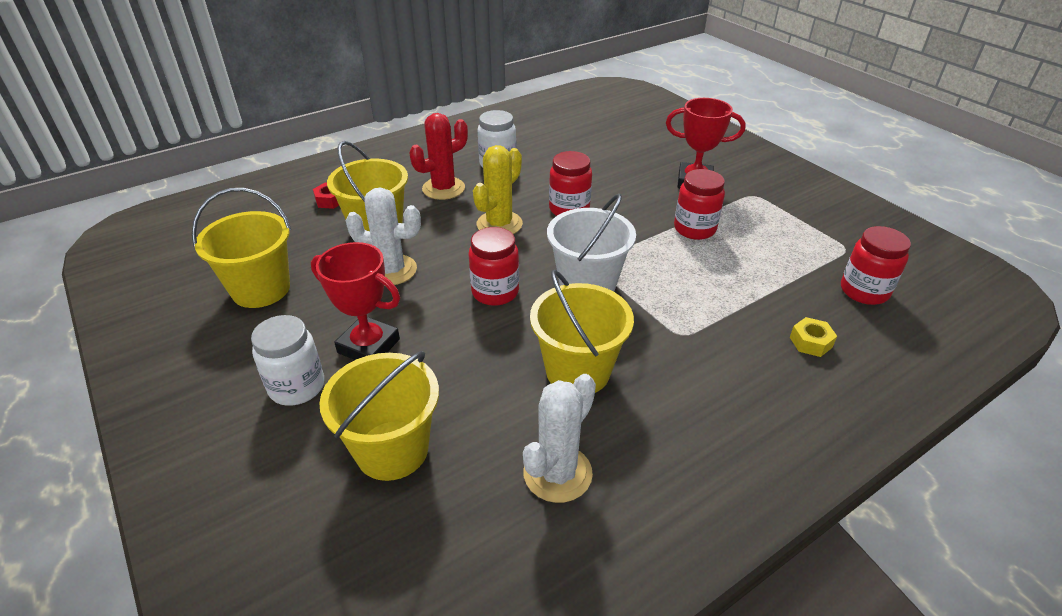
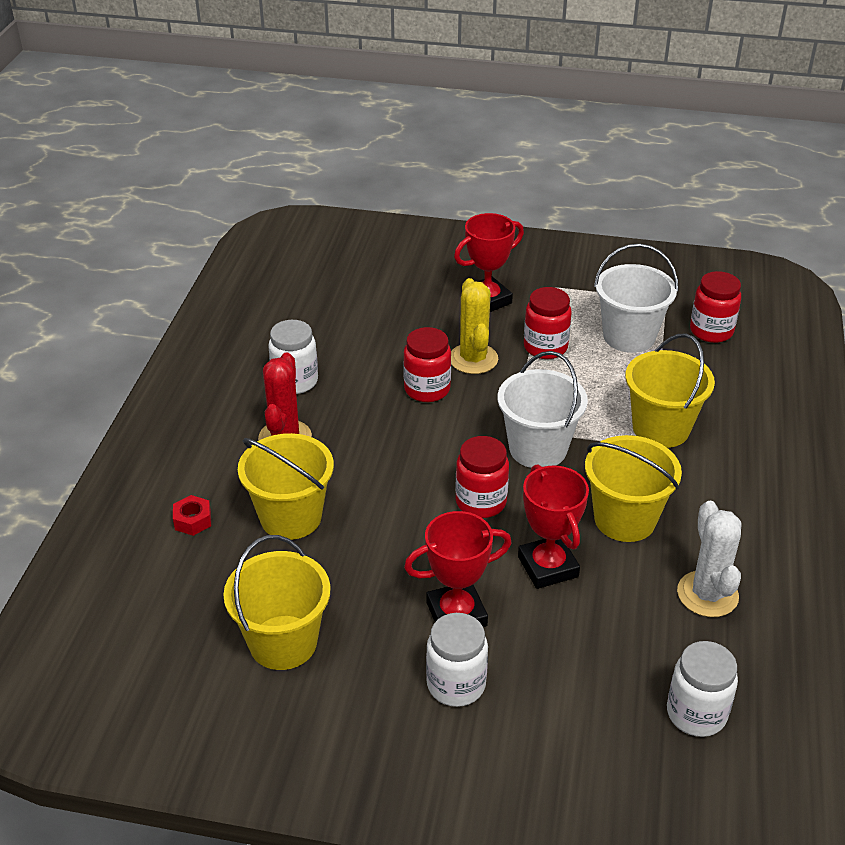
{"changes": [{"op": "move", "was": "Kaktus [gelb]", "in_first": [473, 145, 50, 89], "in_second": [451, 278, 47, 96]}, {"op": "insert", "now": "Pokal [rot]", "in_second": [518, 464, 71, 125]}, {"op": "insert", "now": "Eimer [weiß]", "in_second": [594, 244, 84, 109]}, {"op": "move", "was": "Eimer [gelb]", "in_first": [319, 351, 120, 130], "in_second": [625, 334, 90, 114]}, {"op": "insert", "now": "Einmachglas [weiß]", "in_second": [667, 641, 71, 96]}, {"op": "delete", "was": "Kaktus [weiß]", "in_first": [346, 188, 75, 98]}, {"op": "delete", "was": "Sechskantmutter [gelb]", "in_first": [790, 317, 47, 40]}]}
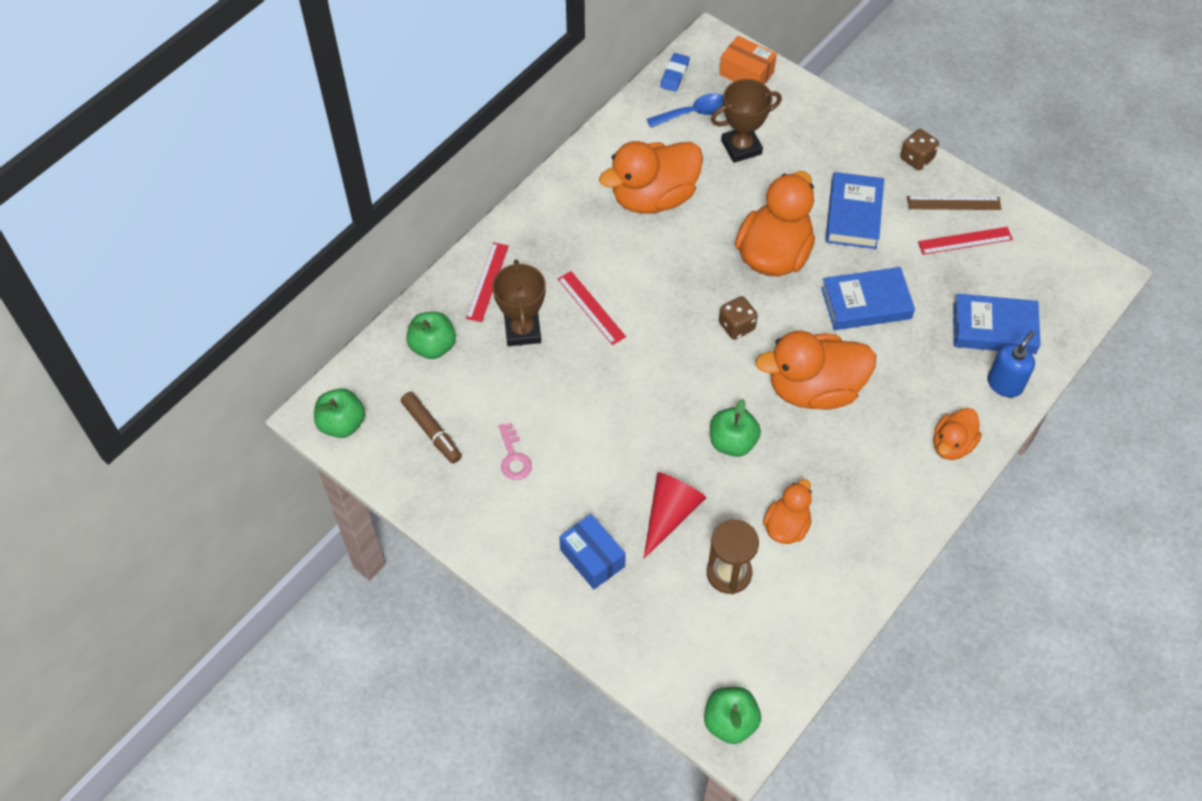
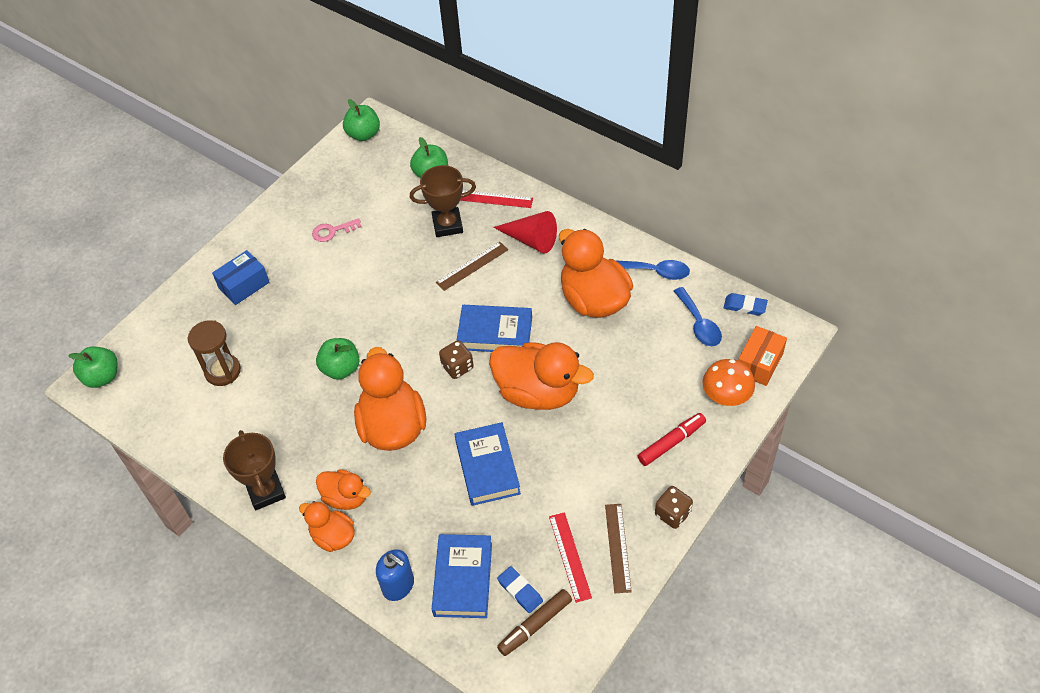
{"changes": [{"op": "move", "was": "Pokal [braun]", "in_first": [711, 79, 71, 84], "in_second": [223, 430, 63, 80]}, {"op": "move", "was": "Ente [orange]", "in_first": [763, 479, 49, 65], "in_second": [316, 469, 55, 41]}, {"op": "recolor", "was": "Lineal [rot]", "now": "Lineal [braun]", "in_first": [558, 271, 68, 74], "in_second": [436, 242, 72, 49]}, {"op": "move", "was": "Buch [blau]", "in_first": [825, 172, 59, 77], "in_second": [456, 305, 76, 47]}, {"op": "move", "was": "Kegel [rot]", "in_first": [644, 472, 62, 87], "in_second": [493, 211, 64, 43]}, {"op": "insert", "now": "Radiergummi [blau]", "in_second": [497, 566, 46, 47]}, {"op": "move", "was": "Filzstift [braun]", "in_first": [401, 392, 61, 72], "in_second": [497, 589, 75, 67]}, {"op": "insert", "now": "Löffel [blau]", "in_second": [615, 260, 75, 20]}, {"op": "insert", "now": "Filzstift [rot]", "in_second": [638, 413, 68, 53]}, {"op": "insert", "now": "Pilz [orange]", "in_second": [703, 359, 52, 47]}]}
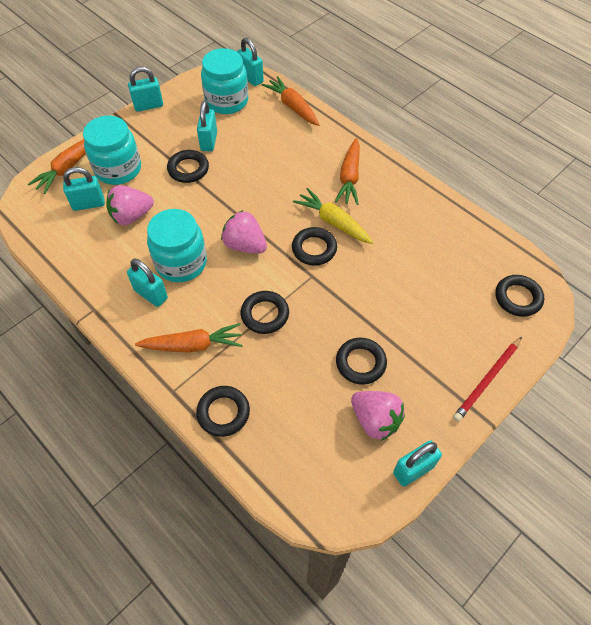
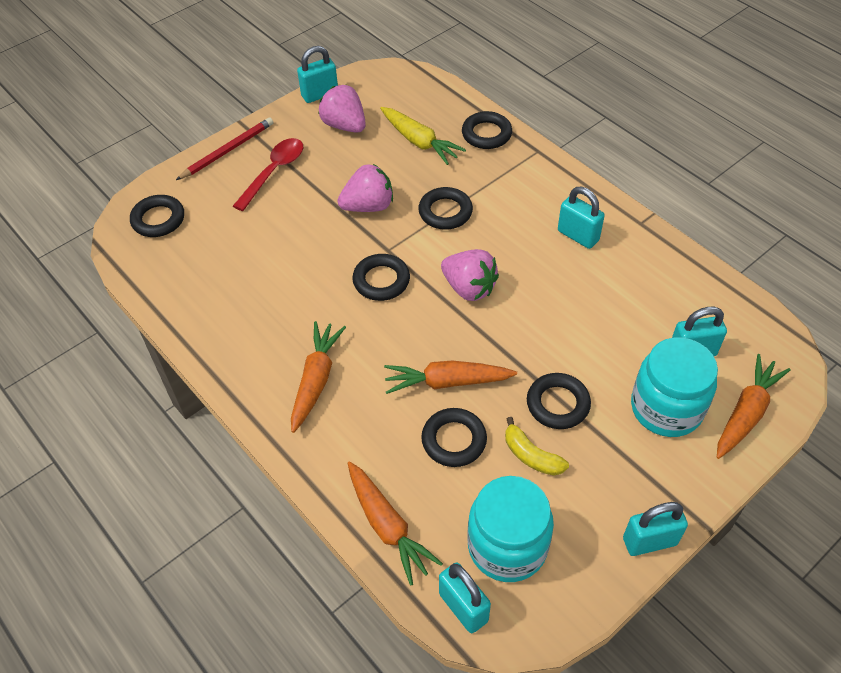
{"changes": [{"op": "insert", "now": "Löffel [rot]", "in_second": [233, 138, 70, 73]}, {"op": "move", "was": "Erdbeere [rosa]", "in_first": [107, 185, 47, 40], "in_second": [337, 164, 56, 48]}, {"op": "move", "was": "Karotte [gelb]", "in_first": [293, 188, 80, 56], "in_second": [380, 107, 86, 58]}, {"op": "move", "was": "Karotte [orange]", "in_first": [135, 323, 108, 30], "in_second": [384, 361, 133, 33]}, {"op": "move", "was": "Ring [schwarz]", "in_first": [336, 338, 51, 47], "in_second": [421, 408, 66, 59]}, {"op": "replace", "was": "Vorhängeschloss [türkis]", "now": "Banane [gelb]", "in_first": [197, 101, 20, 50], "in_second": [505, 417, 64, 59]}, {"op": "delete", "was": "Einmachglas [türkis]", "in_first": [147, 209, 60, 73]}]}
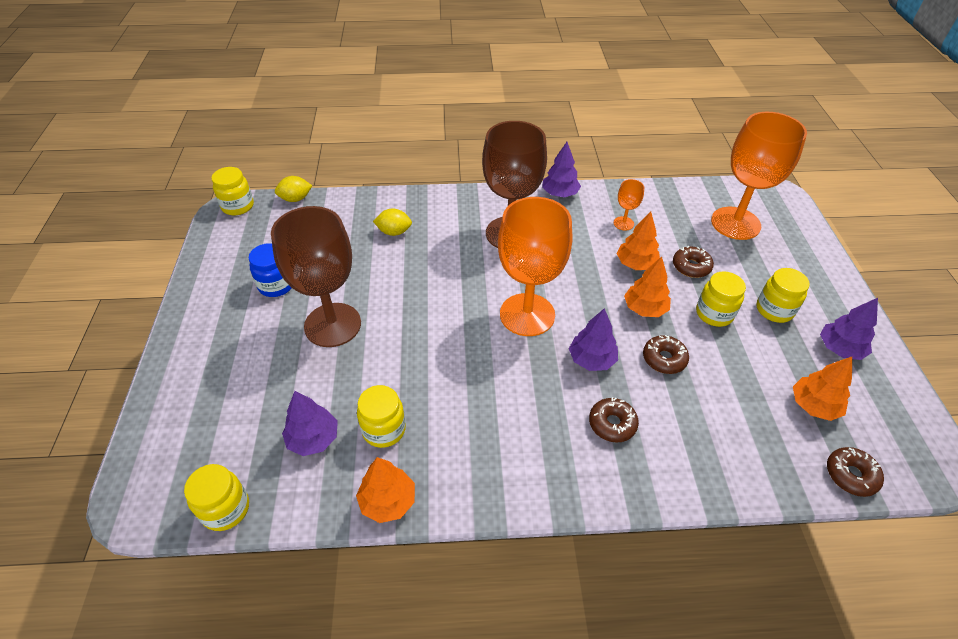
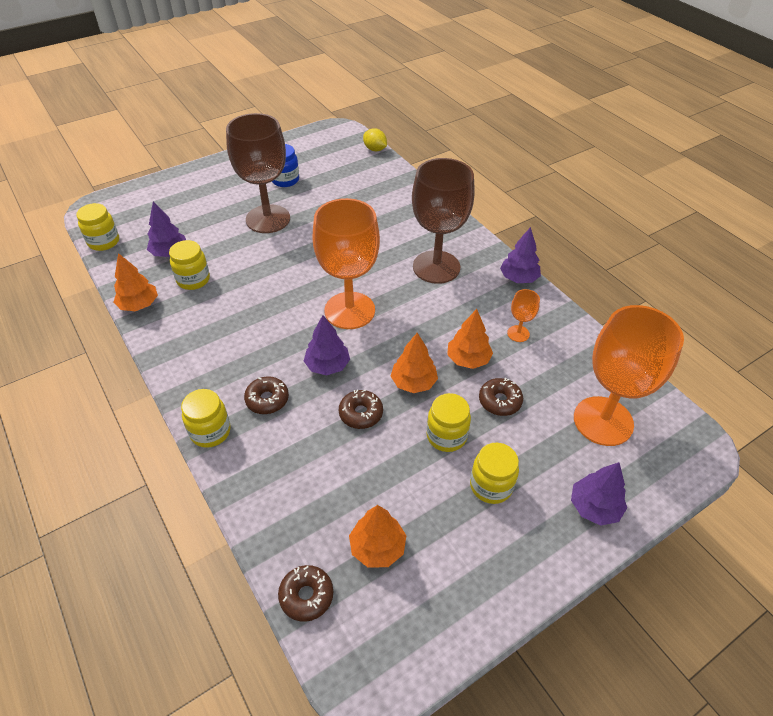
{"changes": [{"op": "move", "was": "Einmachglas [gelb]", "in_first": [211, 167, 43, 48], "in_second": [181, 389, 50, 59]}, {"op": "move", "was": "Baum [lila]", "in_first": [820, 298, 58, 62], "in_second": [571, 462, 56, 64]}, {"op": "delete", "was": "Zitrone [gelb]", "in_first": [373, 208, 39, 28]}]}
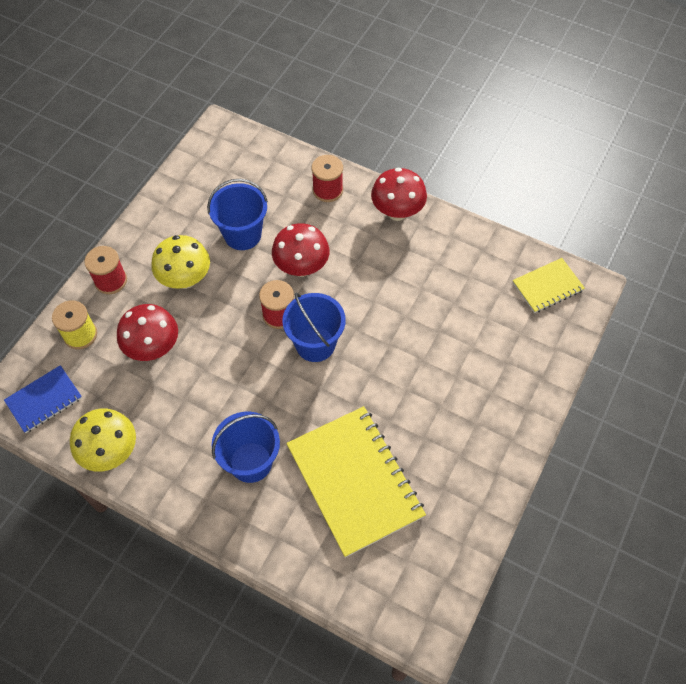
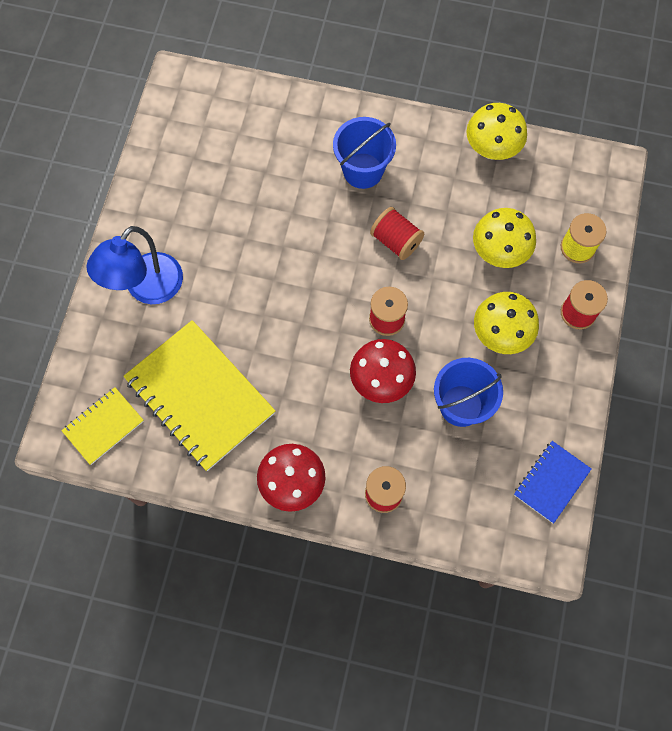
{"changes": [{"op": "insert", "now": "Lampe [blau]", "in_second": [86, 226, 97, 78]}, {"op": "move", "was": "Notizbuch [gelb]", "in_first": [286, 406, 140, 151], "in_second": [123, 320, 152, 151]}, {"op": "insert", "now": "Garnrolle [rot]", "in_second": [370, 207, 54, 53]}, {"op": "recolor", "was": "Pilz [rot]", "now": "Pilz [gelb]", "in_first": [117, 304, 61, 57], "in_second": [473, 208, 63, 60]}, {"op": "move", "was": "Notizbuch [blau]", "in_first": [4, 365, 78, 68], "in_second": [514, 441, 77, 82]}, {"op": "delete", "was": "Eimer [blau]", "in_first": [282, 293, 64, 69]}]}
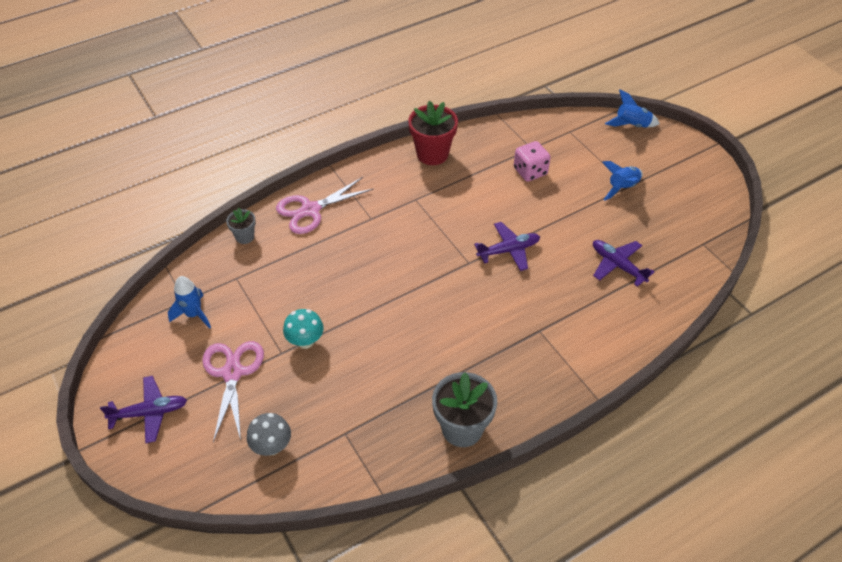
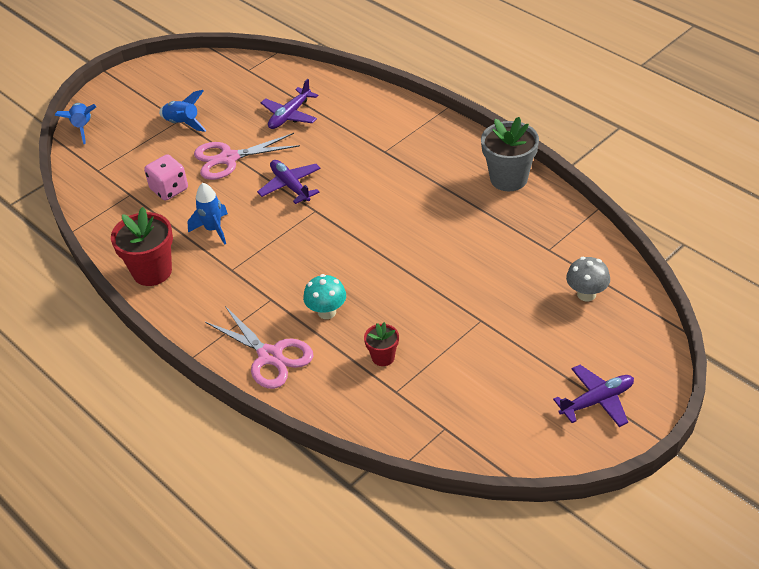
{"changes": [{"op": "move", "was": "Rakete [blau]", "in_first": [168, 276, 43, 53], "in_second": [188, 183, 40, 62]}, {"op": "move", "was": "Schere [rosa]", "in_first": [202, 341, 62, 101], "in_second": [194, 133, 106, 47]}, {"op": "move", "was": "Pilz [türkis]", "in_first": [283, 309, 41, 40], "in_second": [303, 274, 43, 45]}, {"op": "insert", "now": "Blumentopf [rot]", "in_second": [364, 322, 35, 44]}, {"op": "rotate", "was": "Flugzeug [lila]", "in_first": [100, 376, 87, 67], "in_second": [553, 365, 81, 62], "clockwise": 90}, {"op": "delete", "was": "Blumentopf [grau]", "in_first": [226, 208, 30, 36]}]}
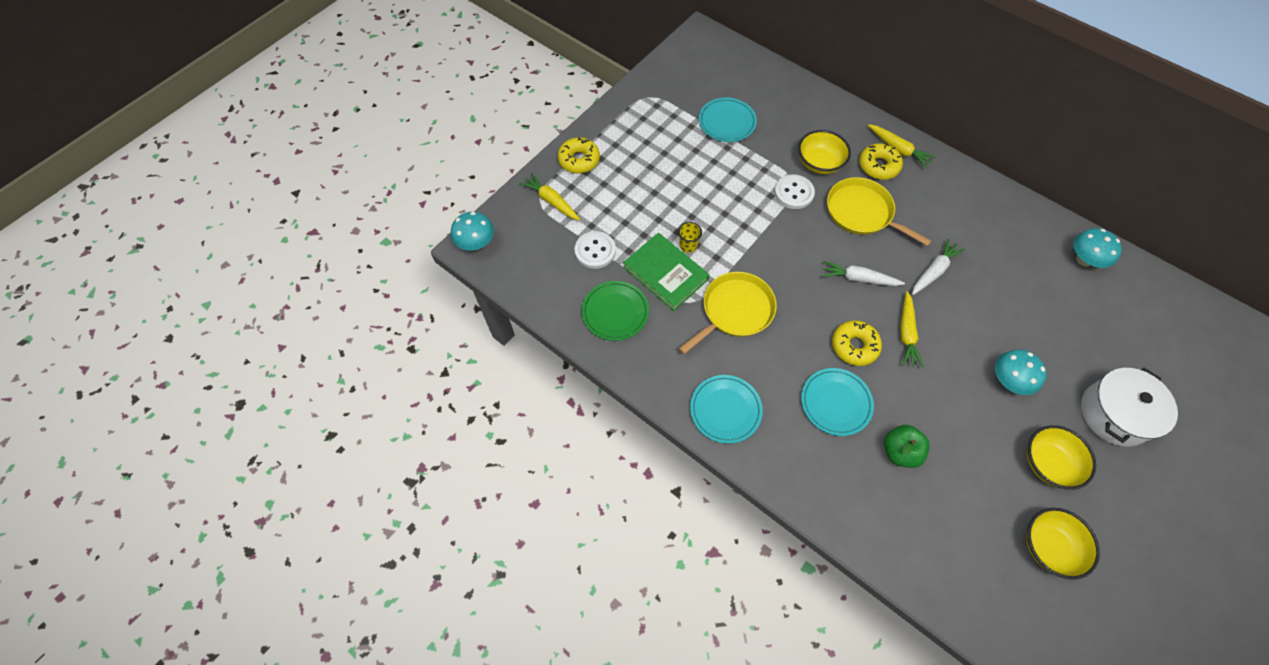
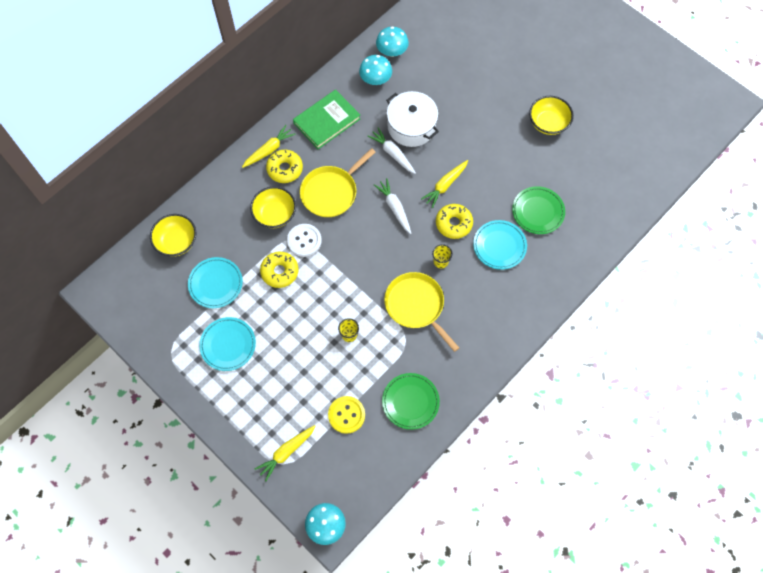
{"changes": [{"op": "move", "was": "Schüssel [gelb]", "in_first": [1026, 508, 74, 72], "in_second": [150, 214, 46, 43]}, {"op": "move", "was": "Teller [türkis]", "in_first": [690, 375, 73, 69], "in_second": [199, 317, 57, 54]}, {"op": "move", "was": "Donut [gelb]", "in_first": [558, 137, 42, 36], "in_second": [260, 252, 39, 36]}, {"op": "move", "was": "Buch [grün]", "in_first": [623, 233, 87, 78], "in_second": [293, 89, 67, 60]}, {"op": "recolor", "was": "Knopf [weiß]", "now": "Knopf [gelb]", "in_first": [575, 231, 41, 38], "in_second": [328, 396, 37, 38]}, {"op": "move", "was": "Pilz [türkis]", "in_first": [995, 350, 52, 45], "in_second": [359, 55, 33, 30]}, {"op": "rotate", "was": "Karotte [weiß]", "in_first": [822, 261, 83, 25], "in_second": [374, 178, 37, 56], "clockwise": 135}, {"op": "move", "was": "Kochtopf [weiß]", "in_first": [1081, 368, 97, 79], "in_second": [386, 91, 53, 56]}, {"op": "rotate", "was": "Karotte [gelb]", "in_first": [900, 291, 23, 77], "in_second": [421, 160, 47, 48], "clockwise": 120}, {"op": "insert", "now": "Becher [gelb]", "in_second": [432, 244, 20, 24]}, {"op": "replace", "was": "Apfel [grün]", "now": "Teller [grün]", "in_first": [884, 425, 46, 43], "in_second": [512, 186, 53, 48]}]}
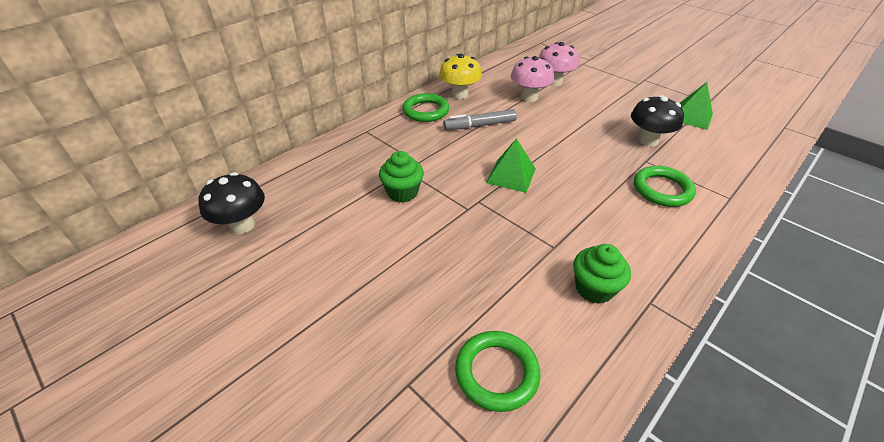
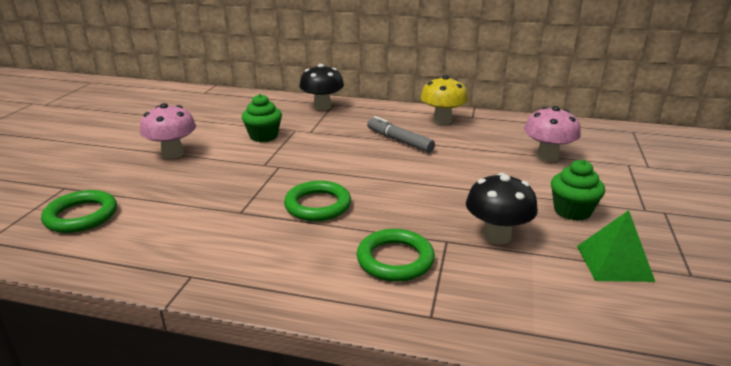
{"changes": [{"op": "move", "was": "Pilz [rosa]", "in_first": [511, 56, 43, 46], "in_second": [140, 103, 56, 56]}, {"op": "move", "was": "Ring [grün]", "in_first": [402, 93, 47, 29], "in_second": [284, 181, 67, 40]}, {"op": "move", "was": "Pilz [schwarz]", "in_first": [198, 172, 67, 62], "in_second": [299, 64, 45, 47]}, {"op": "move", "was": "Muffin [grün]", "in_first": [573, 244, 58, 60], "in_second": [551, 160, 54, 61]}, {"op": "delete", "was": "Pyramide [grün]", "in_first": [486, 138, 50, 55]}]}
